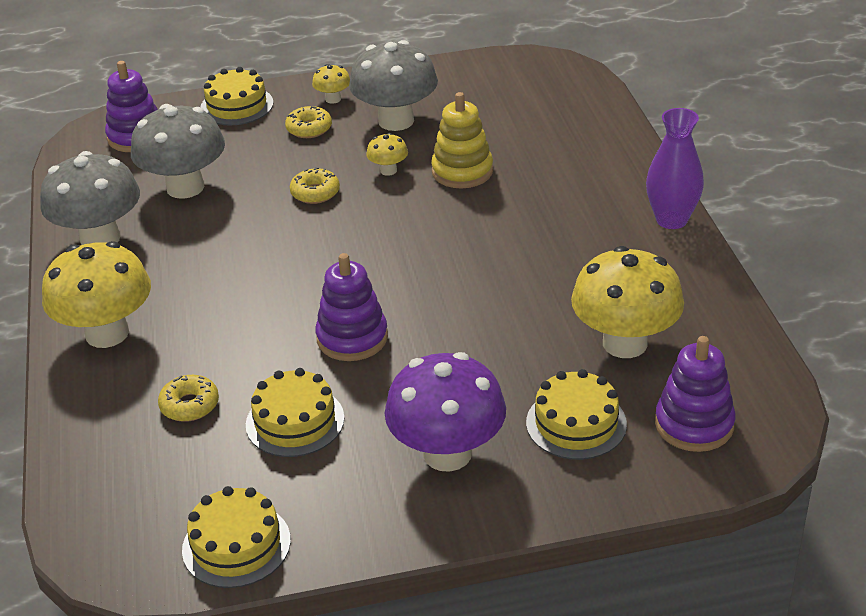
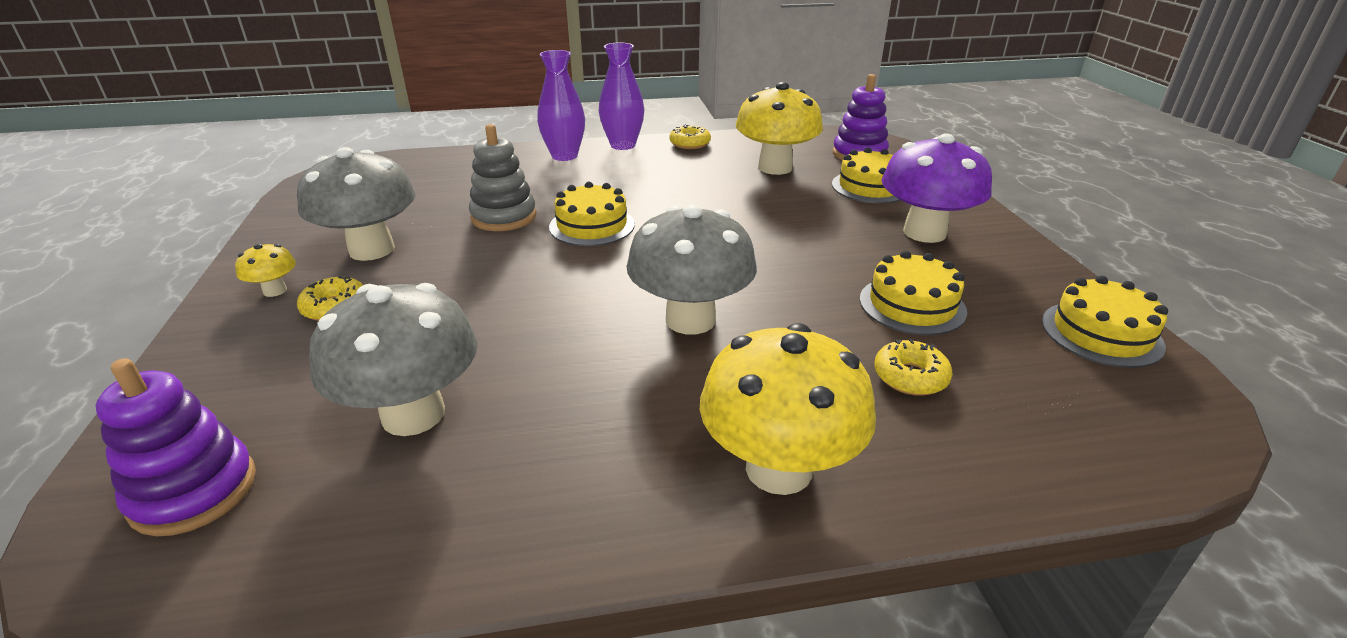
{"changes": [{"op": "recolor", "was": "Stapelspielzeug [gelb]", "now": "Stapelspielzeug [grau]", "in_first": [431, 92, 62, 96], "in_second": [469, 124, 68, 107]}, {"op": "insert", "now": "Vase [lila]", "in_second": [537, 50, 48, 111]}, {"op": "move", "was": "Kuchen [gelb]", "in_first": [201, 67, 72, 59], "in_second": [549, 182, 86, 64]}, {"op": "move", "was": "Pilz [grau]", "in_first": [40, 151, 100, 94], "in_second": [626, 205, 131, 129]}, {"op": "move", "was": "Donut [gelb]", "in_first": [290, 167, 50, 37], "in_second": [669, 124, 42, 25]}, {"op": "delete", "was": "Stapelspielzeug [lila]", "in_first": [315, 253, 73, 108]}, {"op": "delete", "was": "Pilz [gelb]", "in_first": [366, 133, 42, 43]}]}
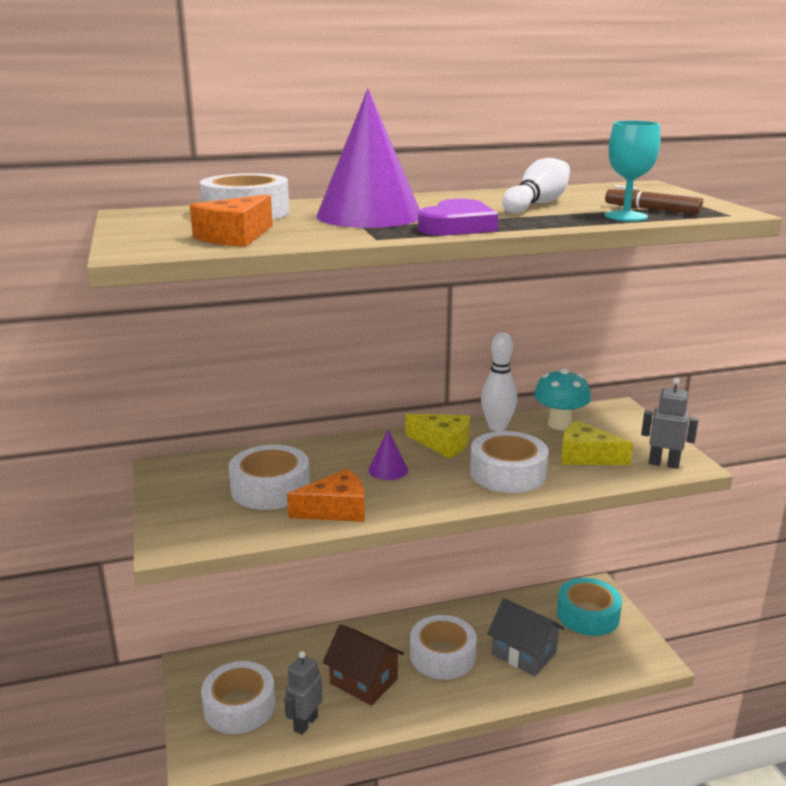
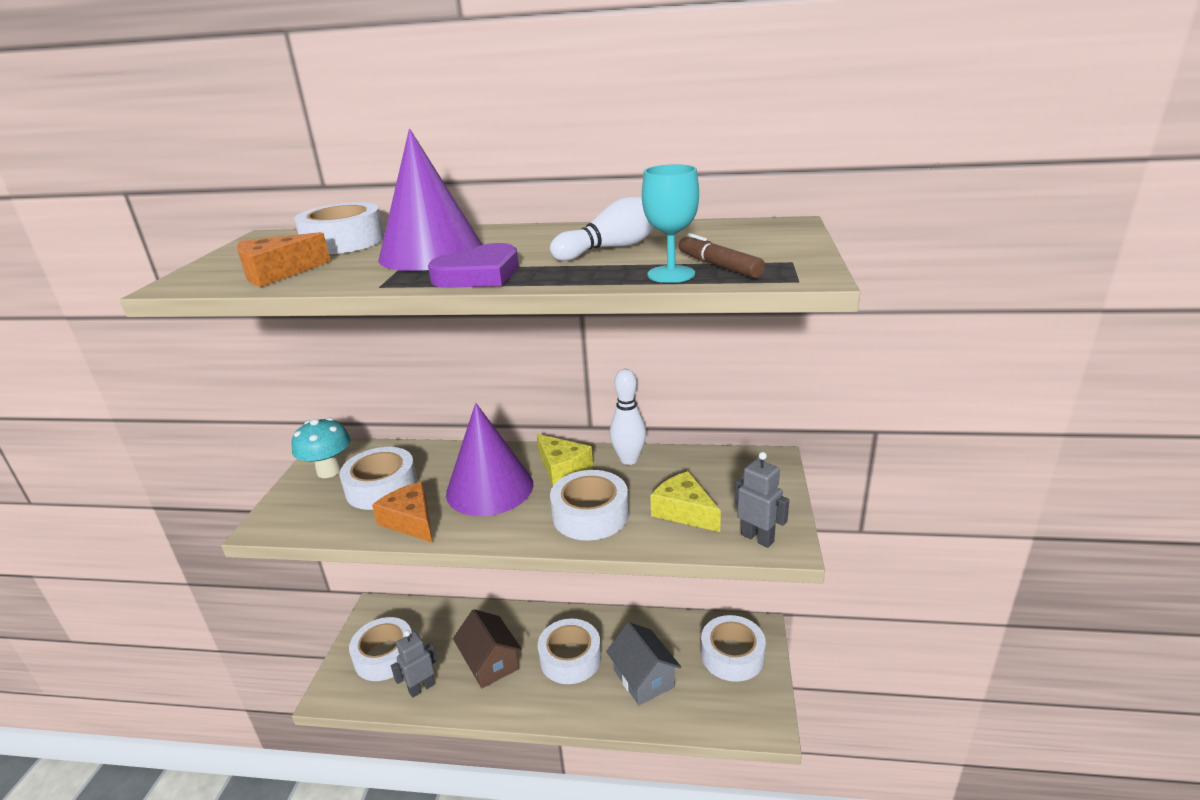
{"changes": [{"op": "move", "was": "Pilz [türkis]", "in_first": [534, 368, 57, 62], "in_second": [291, 418, 60, 60]}, {"op": "rotate", "was": "Käse [orange]", "in_first": [287, 469, 78, 53], "in_second": [372, 482, 60, 61], "clockwise": -135}, {"op": "resize", "was": "Kegel [lila]", "in_first": [368, 430, 40, 50], "in_second": [446, 403, 87, 113], "ratio": 2.31}, {"op": "recolor", "was": "Klebeband [türkis]", "now": "Klebeband [weiß]", "in_first": [557, 578, 65, 58], "in_second": [701, 615, 65, 67]}]}
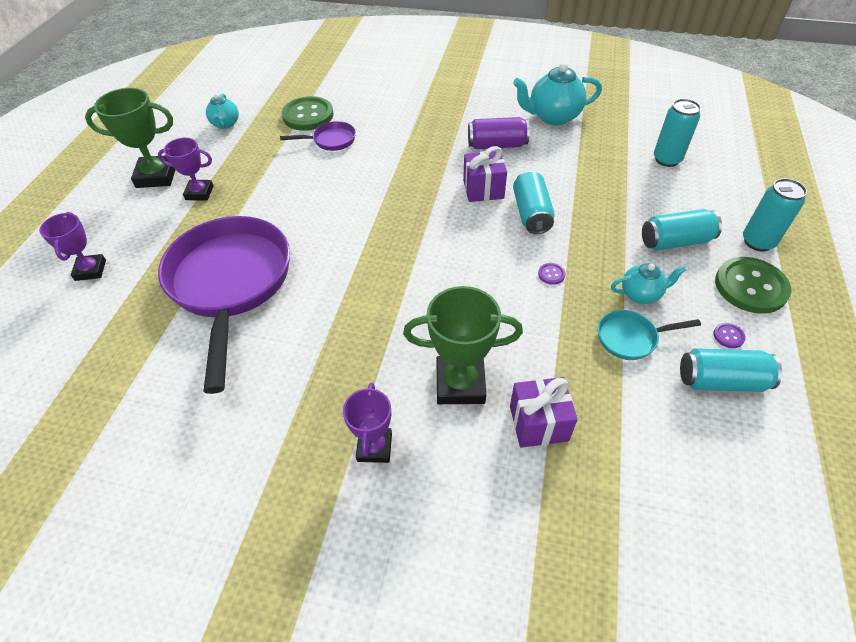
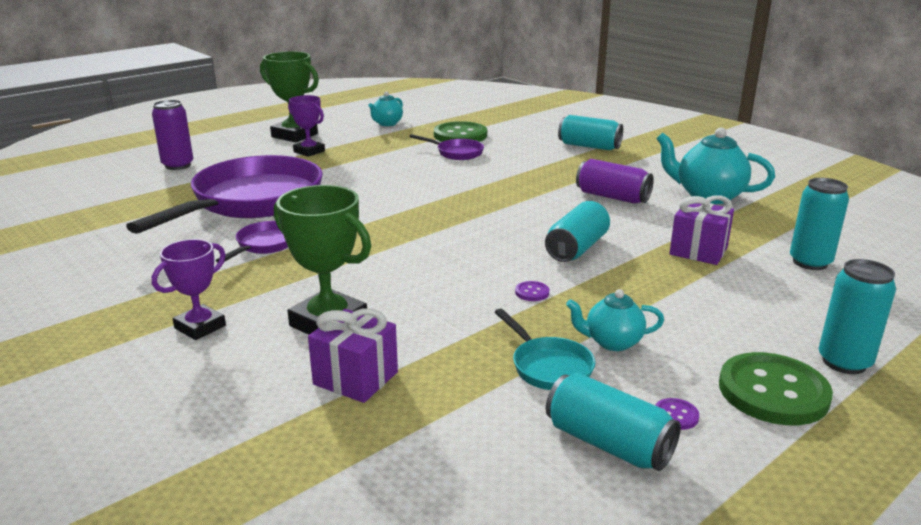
{"changes": [{"op": "replace", "was": "Pokal [lila]", "now": "Dose [lila]", "in_first": [39, 212, 67, 69], "in_second": [152, 100, 41, 70]}, {"op": "insert", "now": "Pfanne [lila]", "in_second": [216, 221, 72, 42]}, {"op": "rotate", "was": "Pfanne [türkis]", "in_first": [598, 310, 103, 50], "in_second": [495, 308, 100, 82], "clockwise": -150}, {"op": "move", "was": "Dose [türkis]", "in_first": [642, 209, 80, 42], "in_second": [558, 115, 65, 35]}, {"op": "rotate", "was": "Teekanne [türkis]", "in_first": [611, 263, 75, 41], "in_second": [566, 289, 98, 62], "clockwise": 150}, {"op": "move", "was": "Geschenk [lila]", "in_first": [463, 146, 44, 56], "in_second": [669, 195, 65, 70]}]}
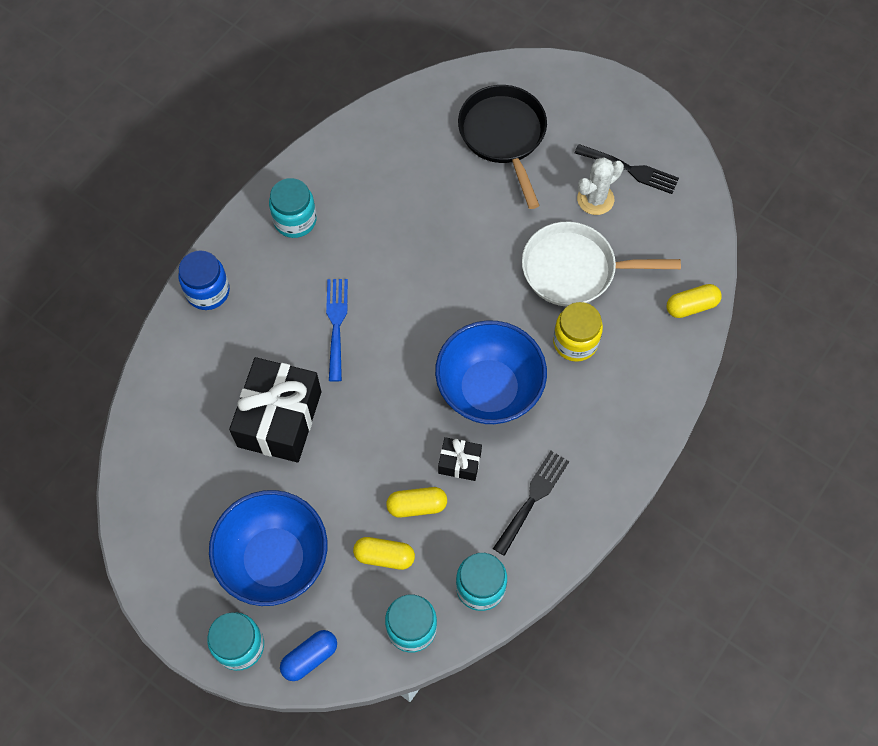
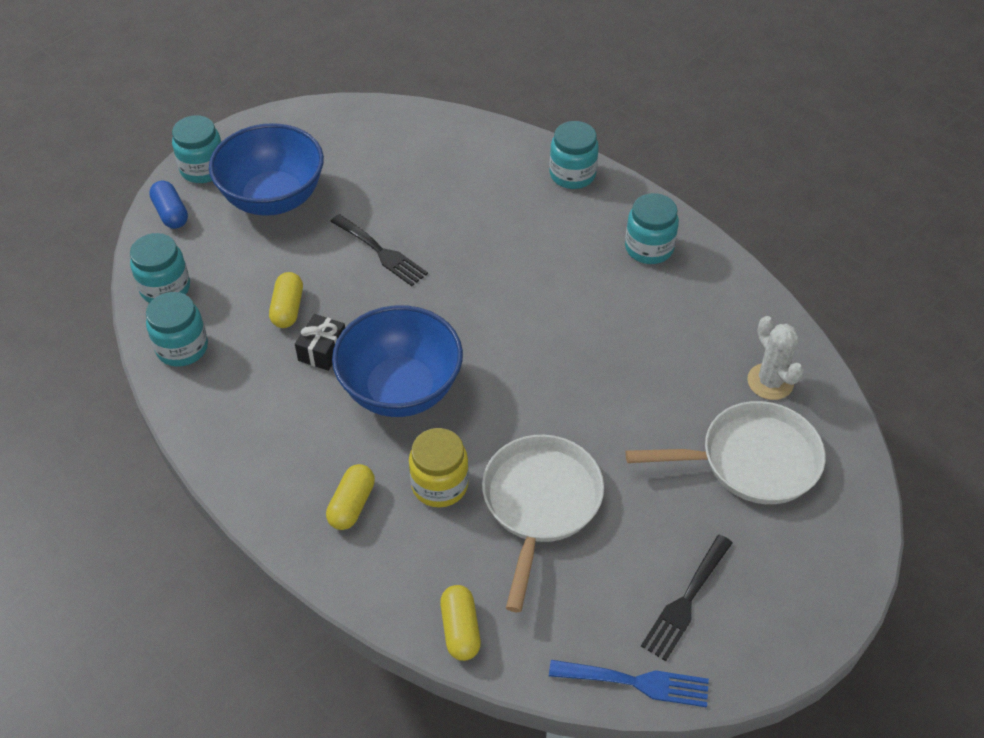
{"changes": [{"op": "move", "was": "Kapsel [gelb]", "in_first": [353, 537, 62, 33], "in_second": [326, 464, 49, 66]}, {"op": "move", "was": "Gabel [schwarz]", "in_first": [493, 451, 76, 105], "in_second": [330, 214, 98, 72]}, {"op": "move", "was": "Gabel [blau]", "in_first": [326, 279, 22, 103], "in_second": [549, 660, 160, 47]}, {"op": "recolor", "was": "Einmachglas [blau]", "now": "Einmachglas [türkis]", "in_first": [178, 250, 52, 60], "in_second": [550, 121, 49, 68]}, {"op": "recolor", "was": "Pfanne [schwarz]", "now": "Pfanne [weiß]", "in_first": [458, 85, 89, 124], "in_second": [625, 401, 200, 103]}, {"op": "move", "was": "Kaktus [weiß]", "in_first": [577, 157, 47, 58], "in_second": [747, 316, 57, 84]}, {"op": "delete", "was": "Geschenk [schwarz]", "in_first": [229, 357, 92, 105]}]}
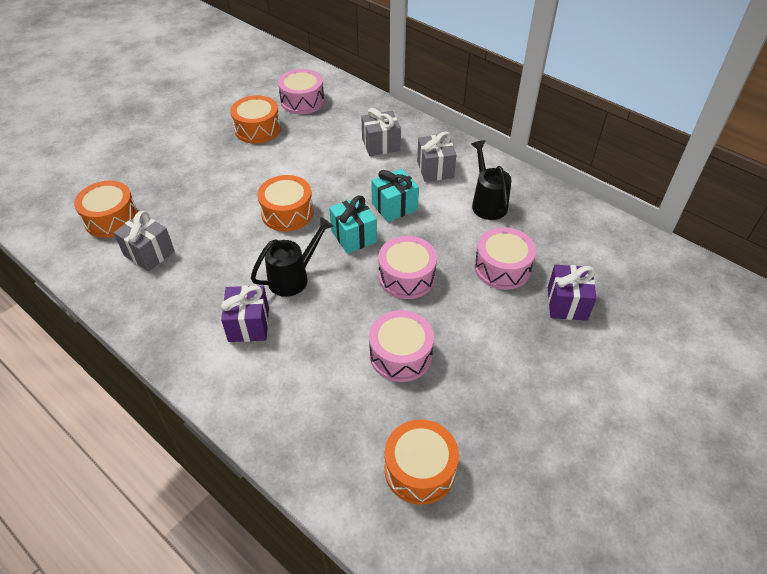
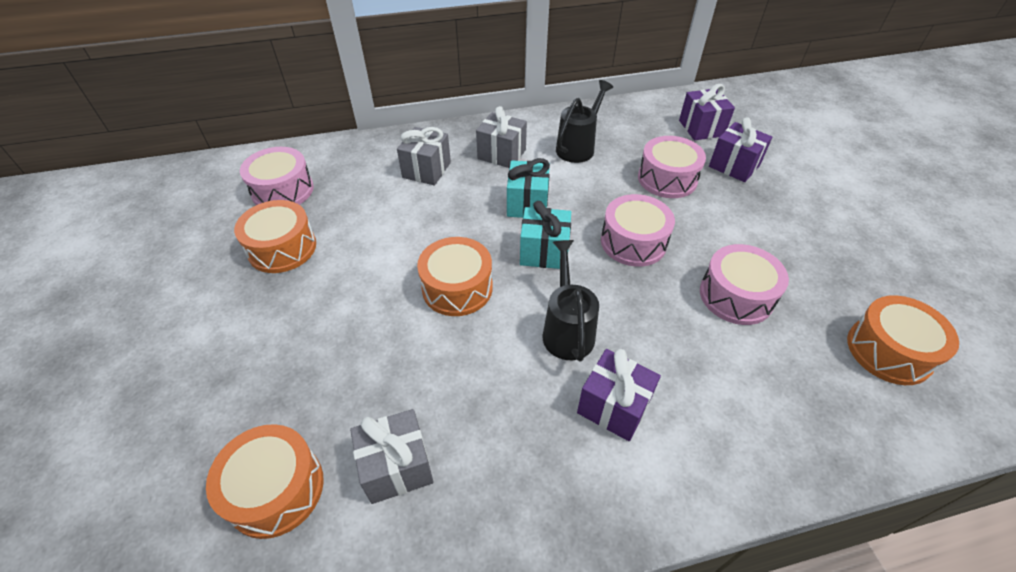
{"changes": [{"op": "rotate", "was": "Gießkanne [schwarz]", "in_first": [471, 140, 40, 80], "in_second": [556, 80, 57, 83], "clockwise": 105}, {"op": "insert", "now": "Geschenk [lila]", "in_second": [679, 84, 56, 56]}]}
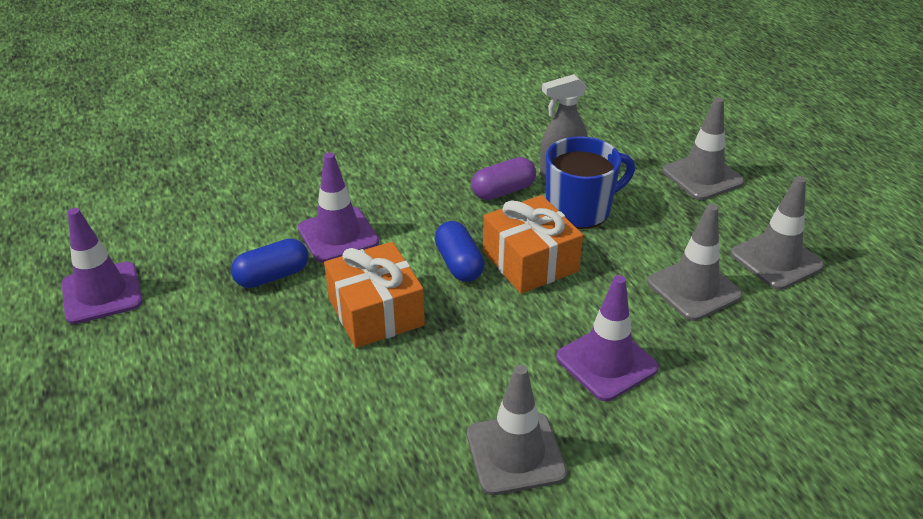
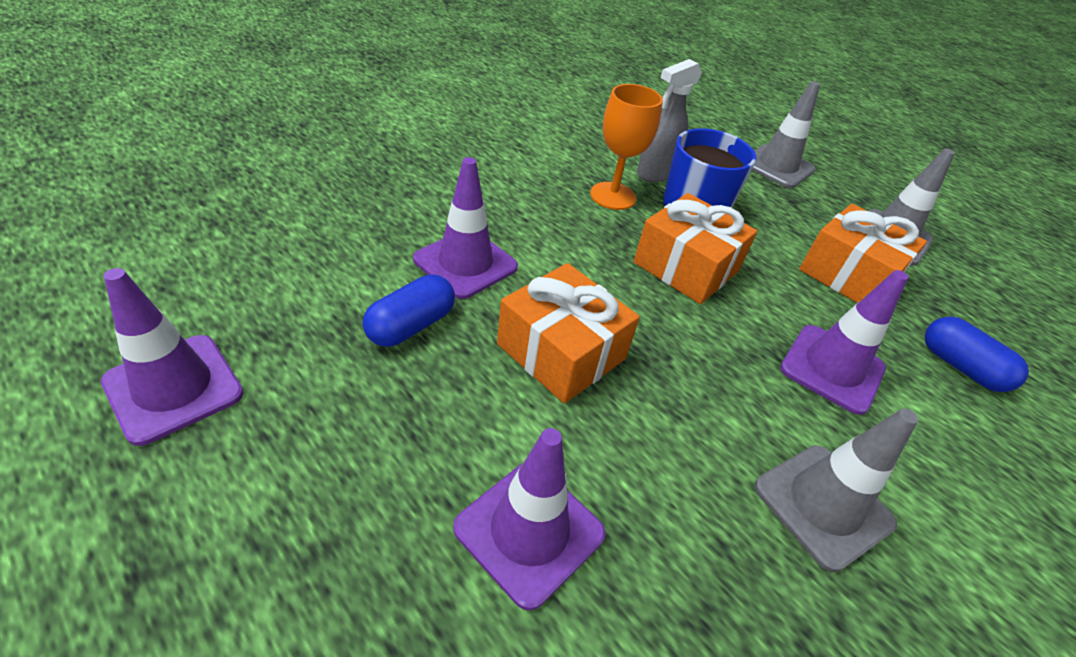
{"changes": [{"op": "insert", "now": "Leitkegel [lila]", "in_second": [453, 428, 152, 183]}, {"op": "replace", "was": "Kapsel [lila]", "now": "Kelch [orange]", "in_first": [471, 157, 65, 43], "in_second": [590, 84, 73, 126]}, {"op": "replace", "was": "Leitkegel [grau]", "now": "Geschenk [orange]", "in_first": [647, 204, 96, 117], "in_second": [799, 204, 128, 99]}, {"op": "move", "was": "Kapsel [blau]", "in_first": [435, 221, 50, 61], "in_second": [925, 316, 104, 76]}]}
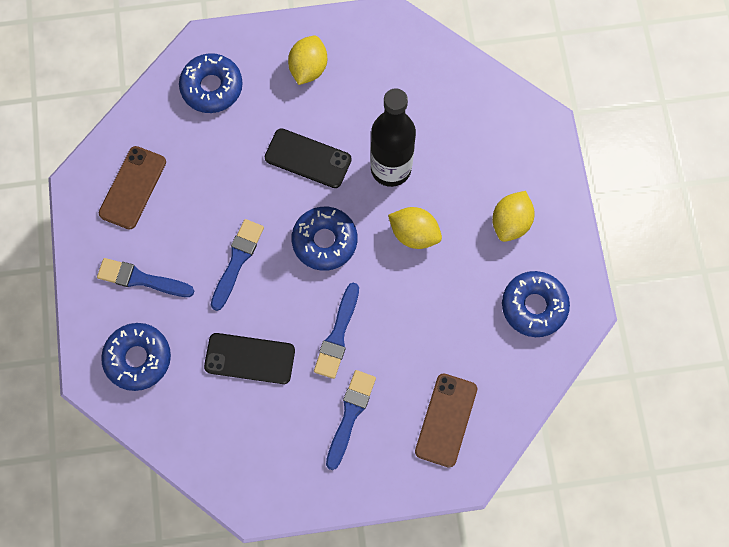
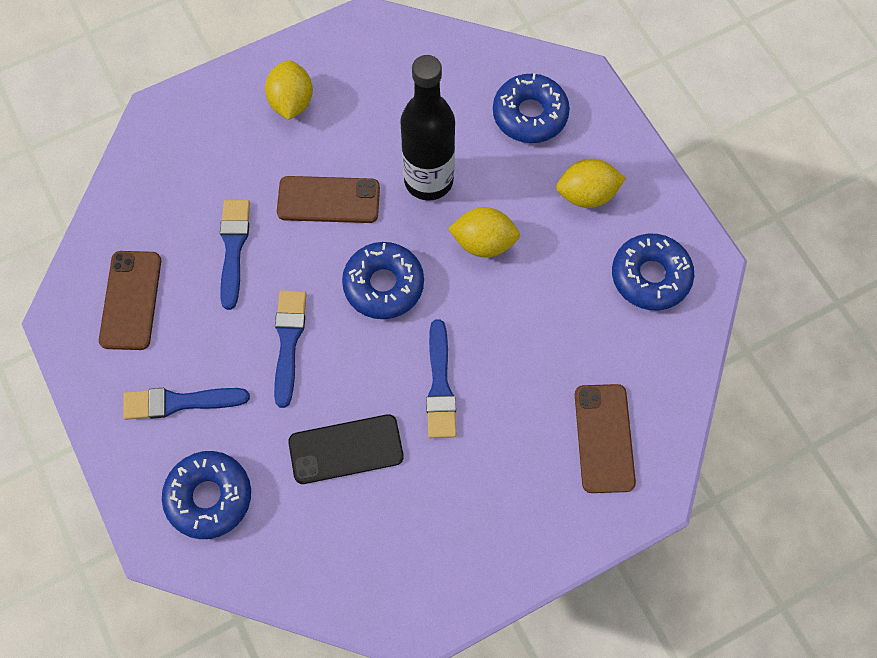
{"changes": [{"op": "move", "was": "Pinsel [blau]", "in_first": [326, 370, 50, 100], "in_second": [220, 200, 30, 110]}, {"op": "recolor", "was": "Handy [schwarz]", "now": "Handy [braun]", "in_first": [265, 128, 87, 60], "in_second": [277, 176, 103, 47]}, {"op": "move", "was": "Donut [blau]", "in_first": [179, 53, 64, 60], "in_second": [493, 73, 77, 70]}, {"op": "rotate", "was": "Zitrone [gelb]", "in_first": [492, 191, 43, 51], "in_second": [556, 159, 70, 49], "clockwise": 75}]}
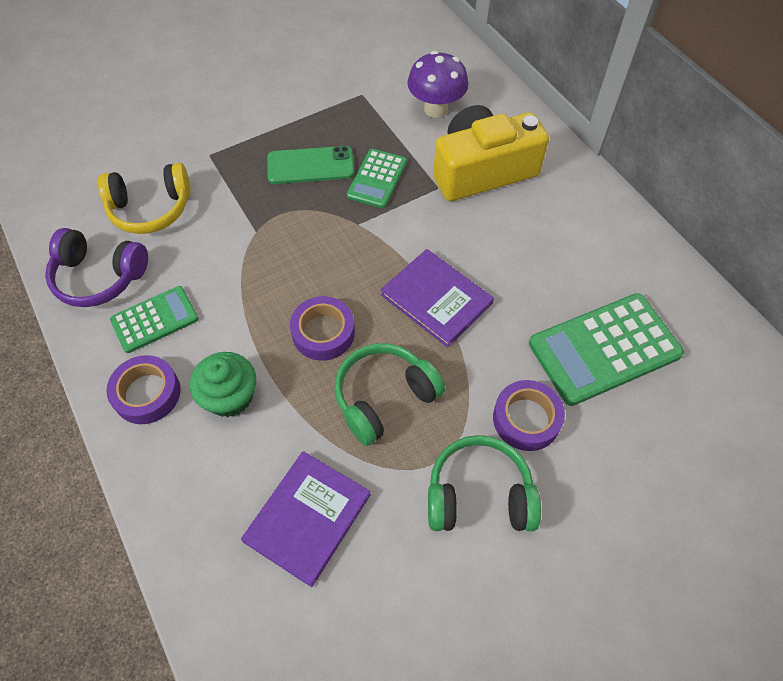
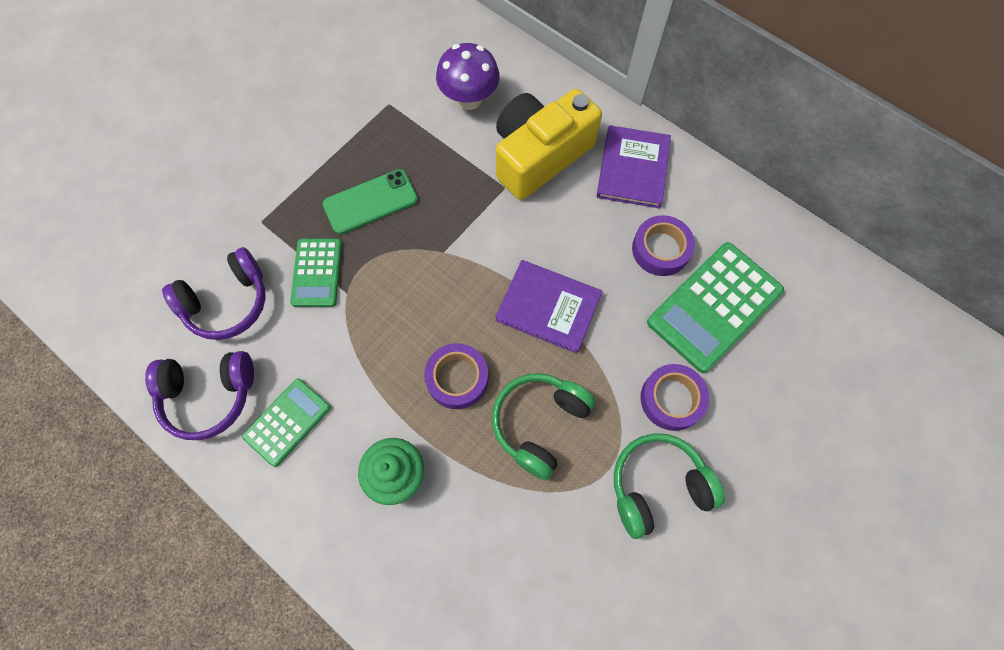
{"changes": [{"op": "recolor", "was": "Kopfhörer [gelb]", "now": "Kopfhörer [lila]", "in_first": [98, 163, 93, 71], "in_second": [162, 247, 104, 93]}, {"op": "move", "was": "Taschenrechner [grün]", "in_first": [347, 149, 60, 59], "in_second": [290, 239, 52, 68]}, {"op": "move", "was": "Buch [lila]", "in_first": [241, 451, 130, 136], "in_second": [597, 125, 74, 84]}, {"op": "move", "was": "Klebeband [lila]", "in_first": [106, 355, 75, 69], "in_second": [632, 215, 63, 61]}]}
